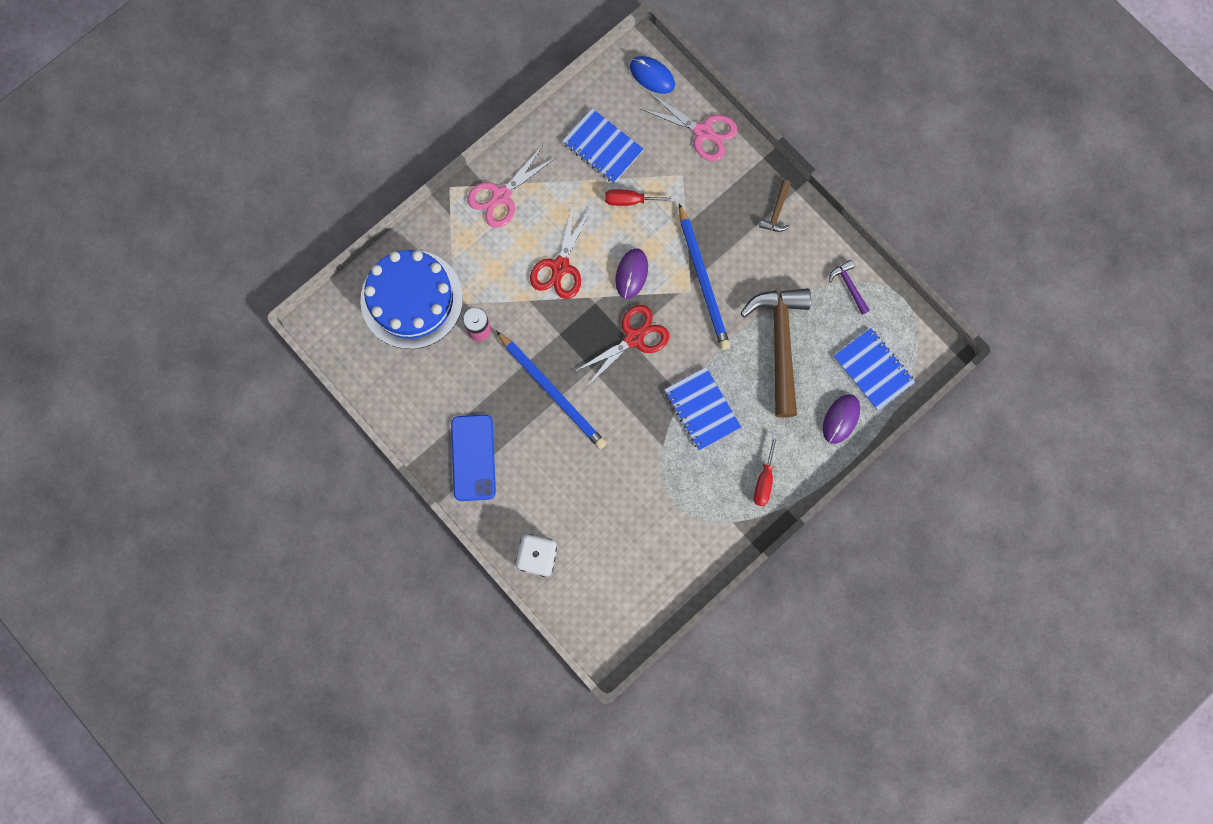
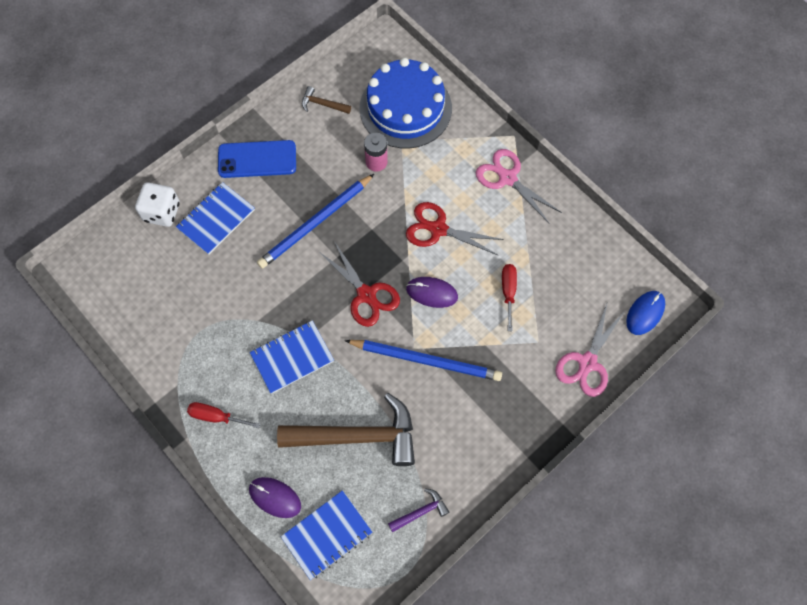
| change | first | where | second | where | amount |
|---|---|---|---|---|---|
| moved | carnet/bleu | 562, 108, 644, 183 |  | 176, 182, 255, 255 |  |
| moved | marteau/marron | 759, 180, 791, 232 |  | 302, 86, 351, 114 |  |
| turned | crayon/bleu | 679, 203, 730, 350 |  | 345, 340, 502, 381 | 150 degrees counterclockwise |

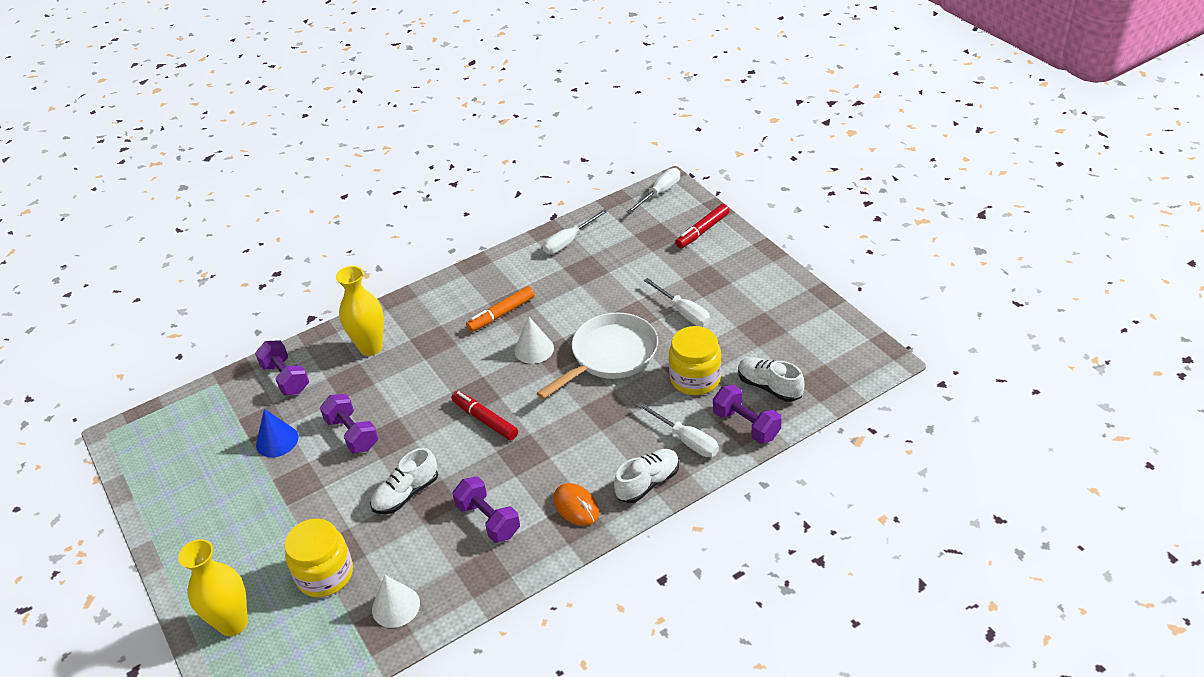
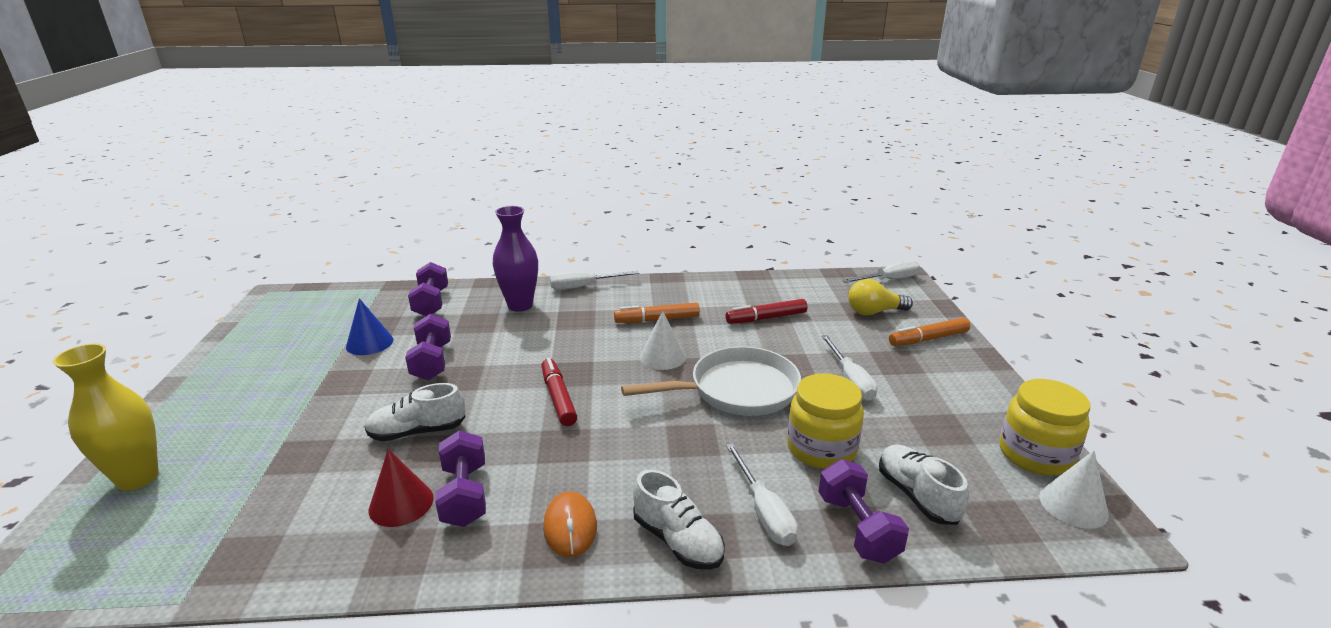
| change | first | where | second | where | amount |
|---|---|---|---|---|---|
| added |  |  | cône/rouge | 369, 449, 434, 527 |  |
| added |  |  | ampoule/jaune | 848, 279, 913, 315 |  |
| added |  |  | feutre/orange | 889, 317, 970, 346 |  |
| moved | bocal/jaune | 284, 519, 353, 597 |  | 999, 379, 1090, 476 |  |
| moved | cône/blanc | 372, 575, 420, 628 |  | 1039, 451, 1109, 529 |  |
| moved | tournevis/blanc | 543, 209, 608, 254 |  | 550, 271, 639, 290 |  |
| moved | feutre/rouge | 675, 204, 729, 249 |  | 726, 299, 808, 324 |  |
| recoloured | vase/jaune | 336, 266, 384, 356 | vase/violet | 493, 206, 538, 312 |  |
| turned | chaussure/blanc | 614, 449, 679, 503 |  | 633, 470, 725, 570 | 60 degrees clockwise |

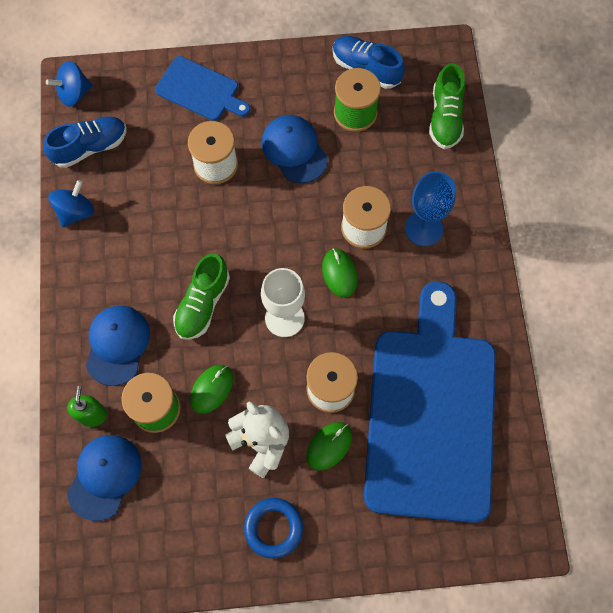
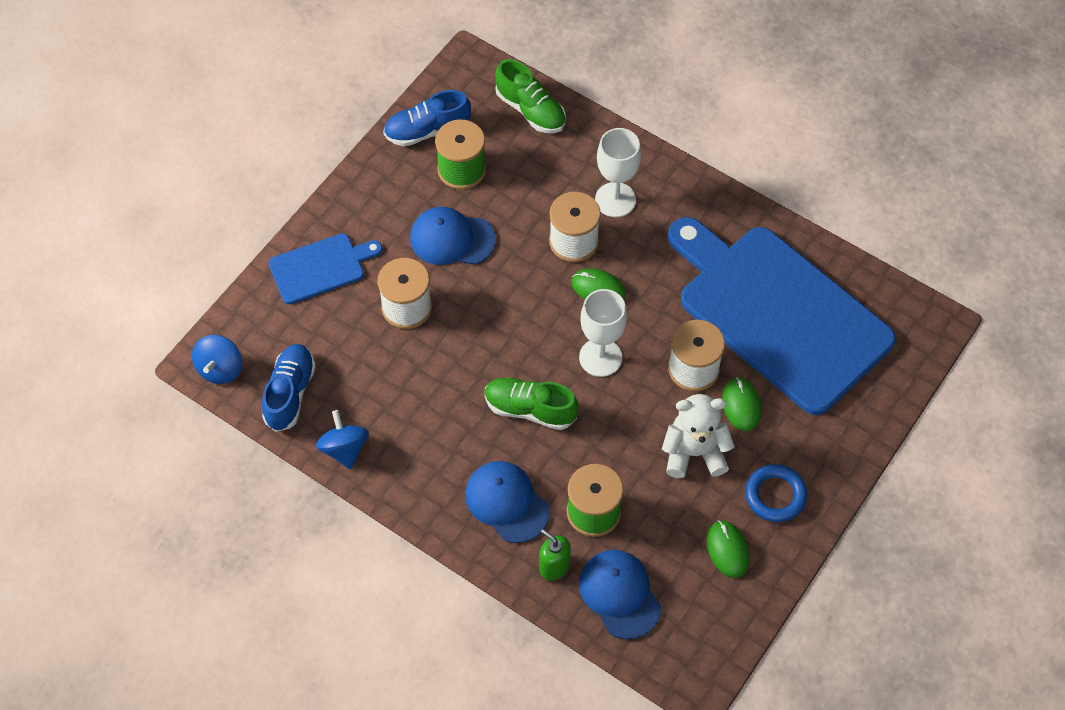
| change | first | where | second | where | amount |
|---|---|---|---|---|---|
| moved | souris/vert | 190, 365, 233, 414 |  | 707, 521, 749, 578 |  |
| recoloured | verre à pied/bleu | 405, 171, 456, 246 | verre à pied/blanc | 595, 128, 641, 217 |  |
| turned | chaussure/vert | 173, 253, 230, 340 |  | 485, 378, 579, 430 | 135 degrees clockwise |

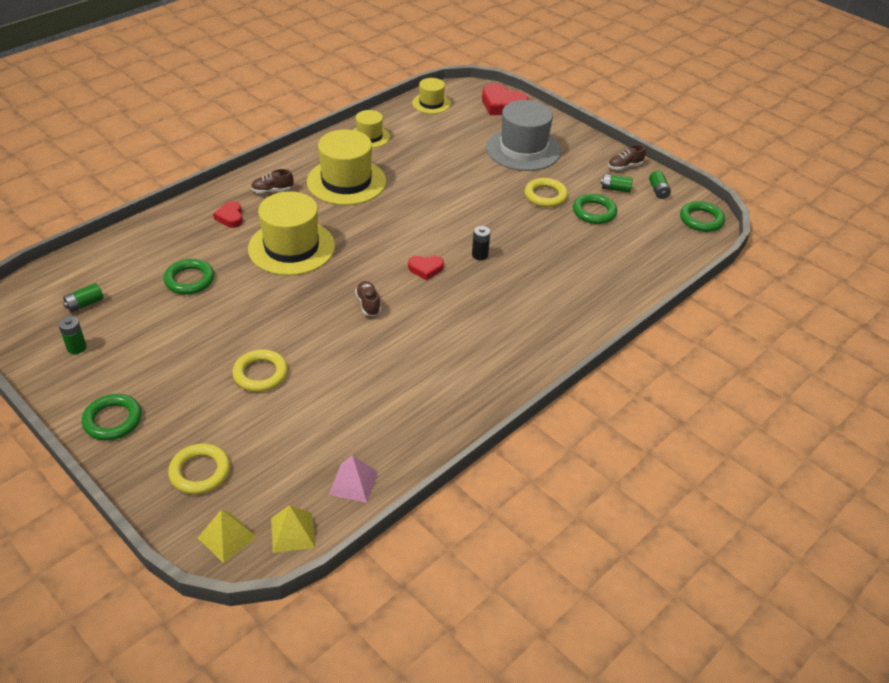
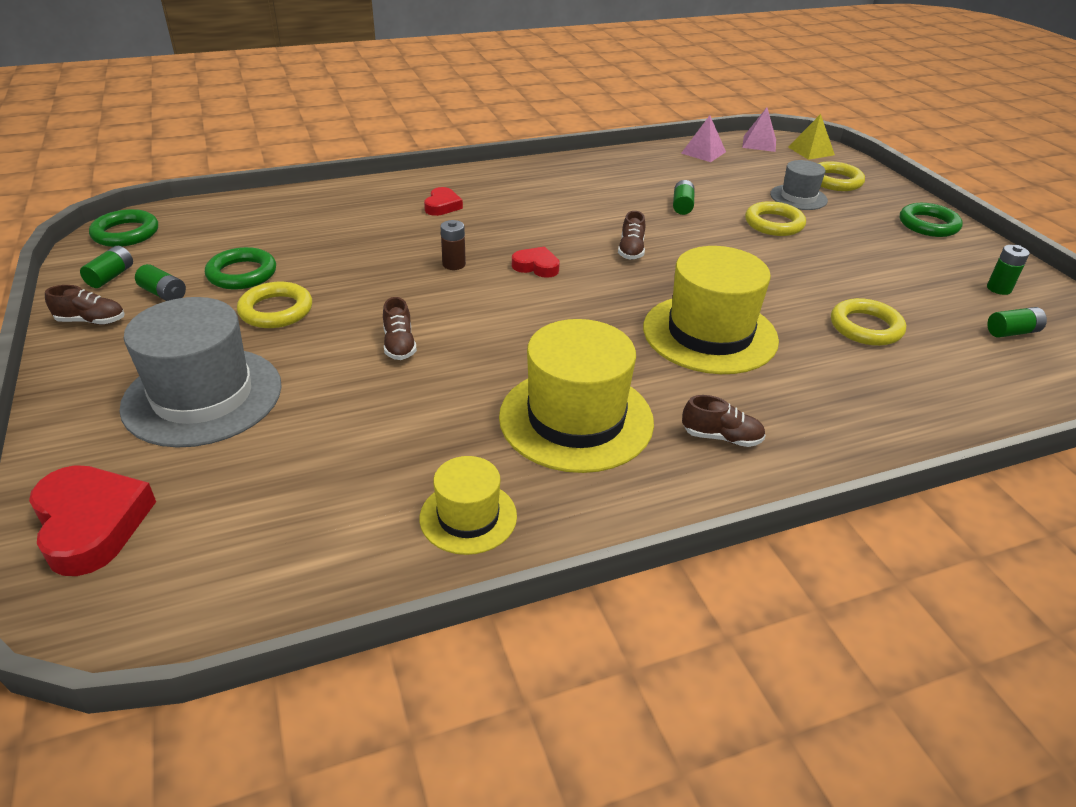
| change | first | where | second | where | amount |
|---|---|---|---|---|---|
| removed | chapeau/jaune | 412, 78, 451, 114 |  |  |  |
| added |  |  | chaussure/marron | 383, 297, 417, 360 |  |
| added |  |  | pile/vert | 673, 180, 695, 215 |  |
| added |  |  | chapeau/gris | 770, 160, 828, 210 |  |
| moved | cœur/rouge | 213, 201, 243, 228 |  | 424, 187, 463, 216 |  |
| recoloured | anneau/vert | 164, 259, 214, 295 | anneau/jaune | 831, 298, 906, 346 |  |
| recoloured | pyramide/jaune | 271, 505, 315, 553 | pyramide/rose | 742, 107, 776, 152 |  |
| recoloured | pile/noir | 472, 226, 490, 260 | pile/marron | 441, 220, 466, 270 |  |

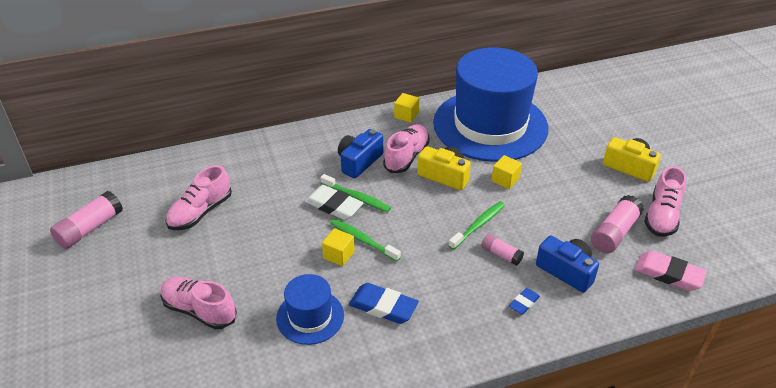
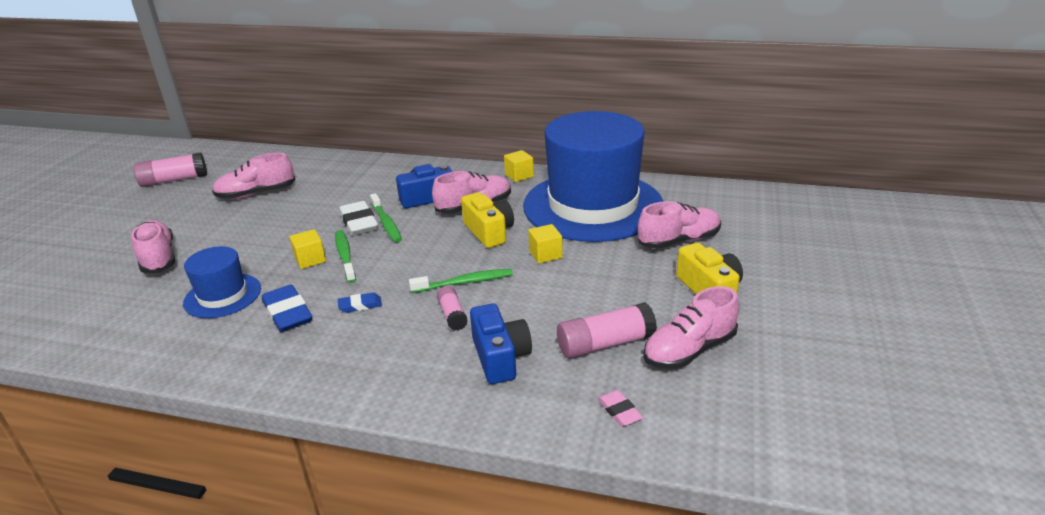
| change | first | where | second | where | amount |
|---|---|---|---|---|---|
| added |  |  | chaussure/rose | 638, 201, 721, 249 |  |
| moved | gomme/bleu | 509, 288, 540, 315 |  | 338, 292, 382, 313 |  |
| resized | gomme/rose | 635, 250, 707, 291 |  | 598, 390, 643, 427 | x0.55 |

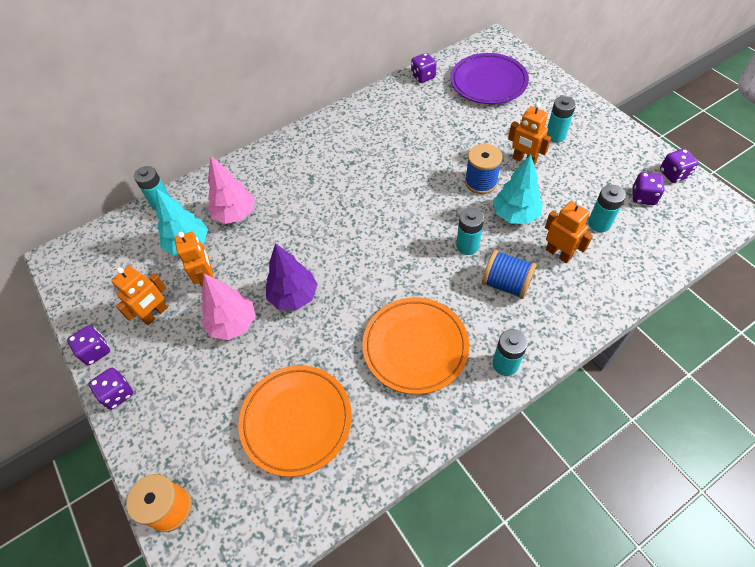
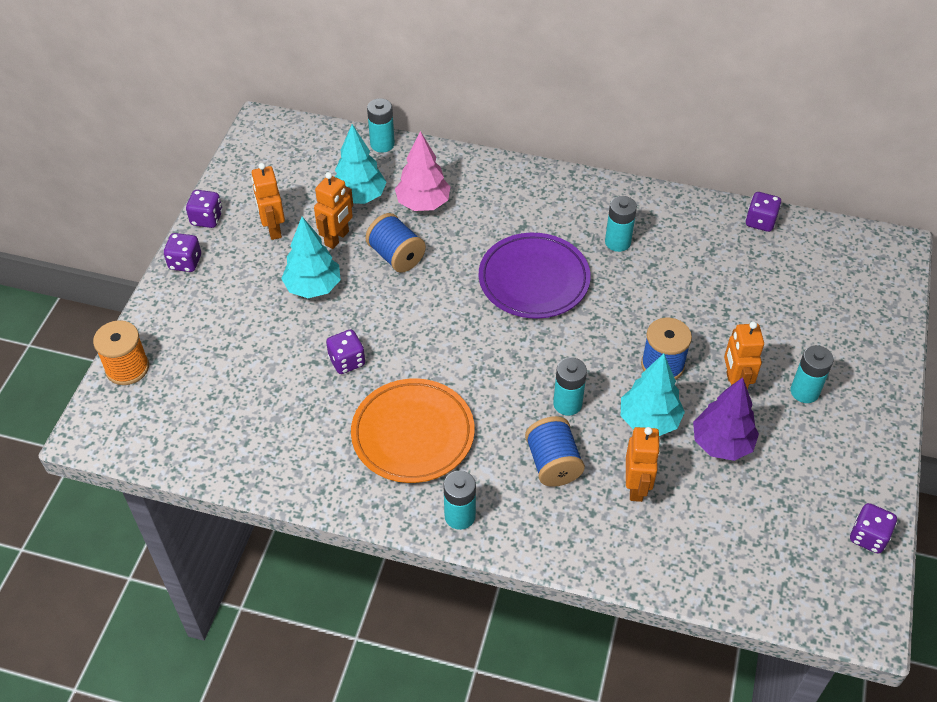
| change | first | where | second | where | amount |
|---|---|---|---|---|---|
| removed | assiette/orange | 238, 365, 352, 477 |  |  |  |
| added |  |  | bobine/bleu | 365, 213, 426, 273 |  |
| moved | arbre/violet | 266, 243, 318, 310 |  | 693, 377, 759, 461 |  |
| moved | assiette/violet | 450, 53, 529, 104 |  | 479, 233, 591, 319 |  |
| moved | pile/turquoise | 588, 185, 626, 232 |  | 605, 196, 637, 252 |  |
| moved | dé/violet | 633, 172, 665, 205 |  | 326, 329, 365, 374 |  |
| recoloured | arbre/rose | 201, 274, 256, 340 | arbre/turquoise | 281, 217, 341, 298 |  |
| turned | robot/orange | 111, 266, 168, 325 |  | 251, 163, 285, 240 | 75 degrees clockwise |

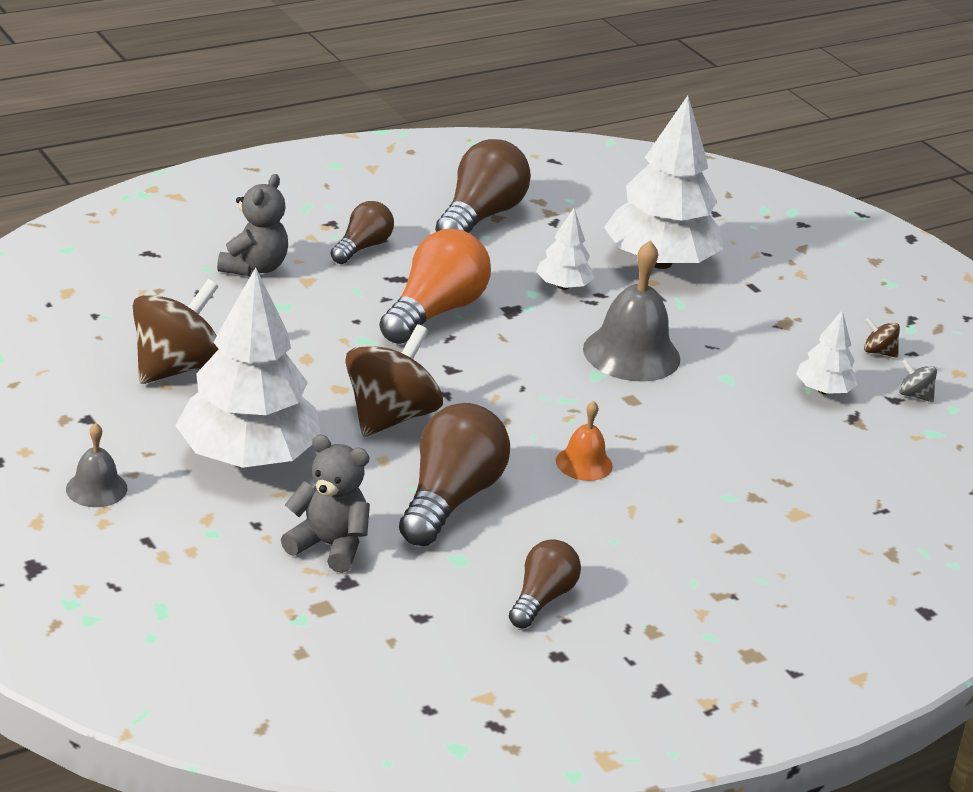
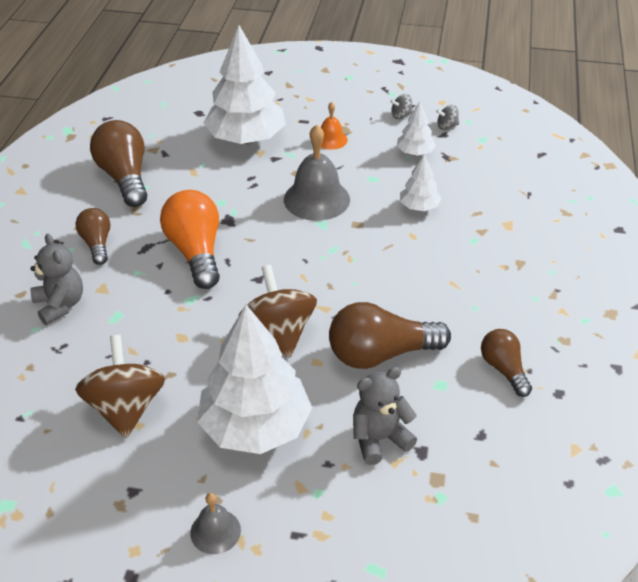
| change | first | where | second | where | amount |
|---|---|---|---|---|---|
| moved | arbre/blanc | 536, 208, 594, 290 |  | 400, 154, 442, 211 |  |
| moved | cloche/orange | 556, 401, 613, 481 |  | 321, 102, 348, 150 |  |
| recoloured | toupie/marron | 864, 318, 900, 358 | toupie/gris | 390, 94, 413, 119 |  |
| turned | ampoule/marron | 399, 403, 510, 546 |  | 329, 302, 451, 369 | 75 degrees counterclockwise |

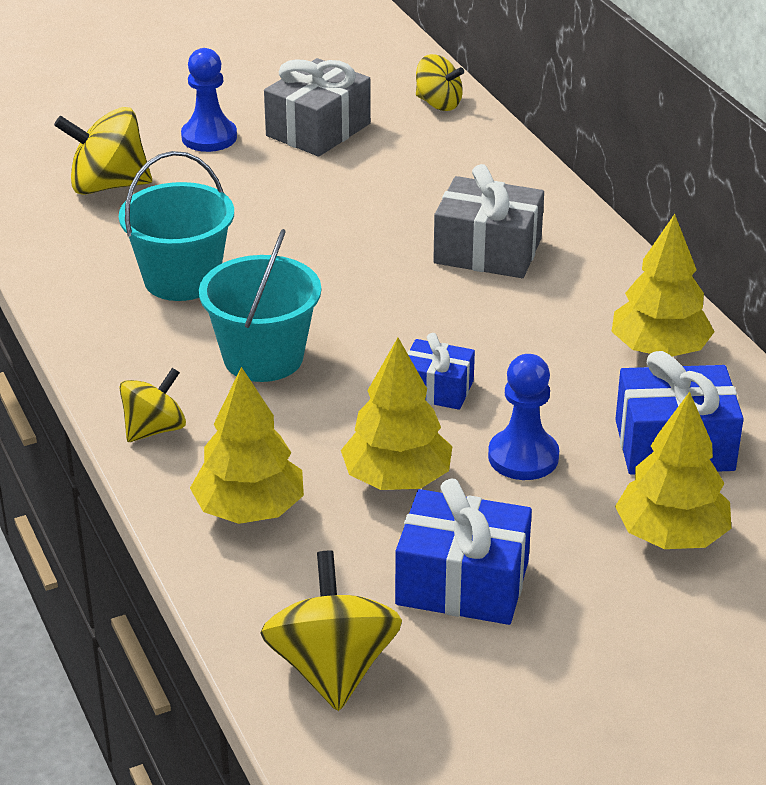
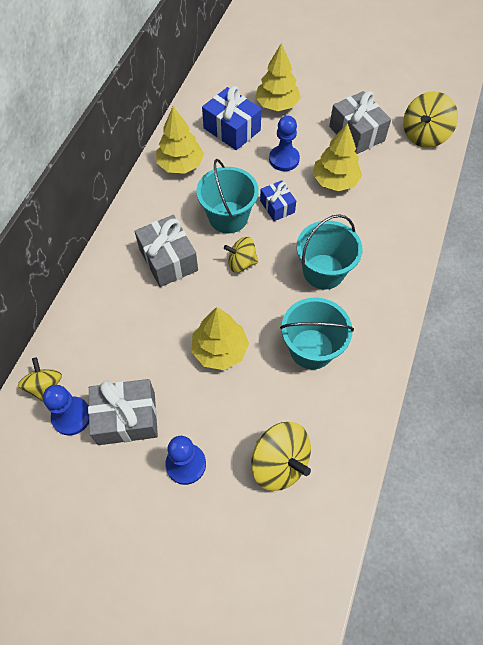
| change | first | where | second | where | amount |
|---|---|---|---|---|---|
| added |  |  | pion/bleu | 43, 385, 89, 435 |  |
| added |  |  | seau/turquoise | 197, 159, 259, 233 |  |
| moved | toupie/jaune | 119, 368, 186, 442 |  | 224, 237, 258, 273 |  |
| moved | arbre/jaune | 190, 367, 304, 524 |  | 191, 307, 249, 370 |  |
| recoloured | cadeau/bleu | 395, 478, 532, 625 | cadeau/gris | 329, 91, 391, 154 |  |

